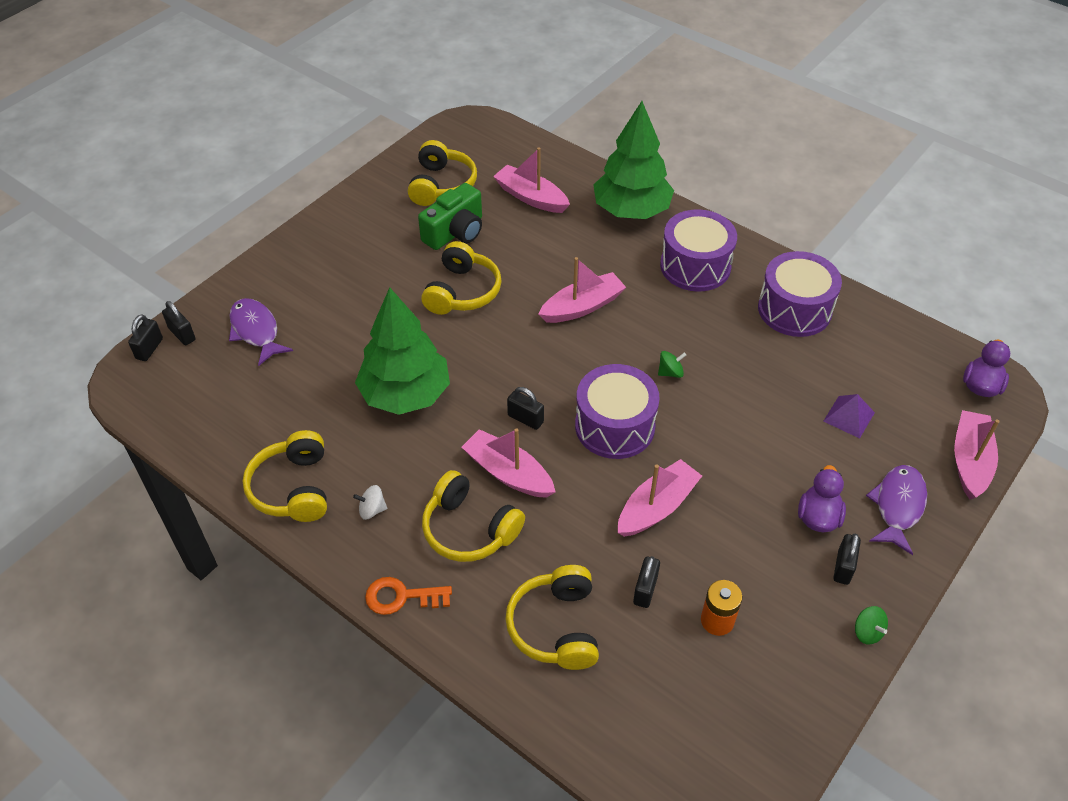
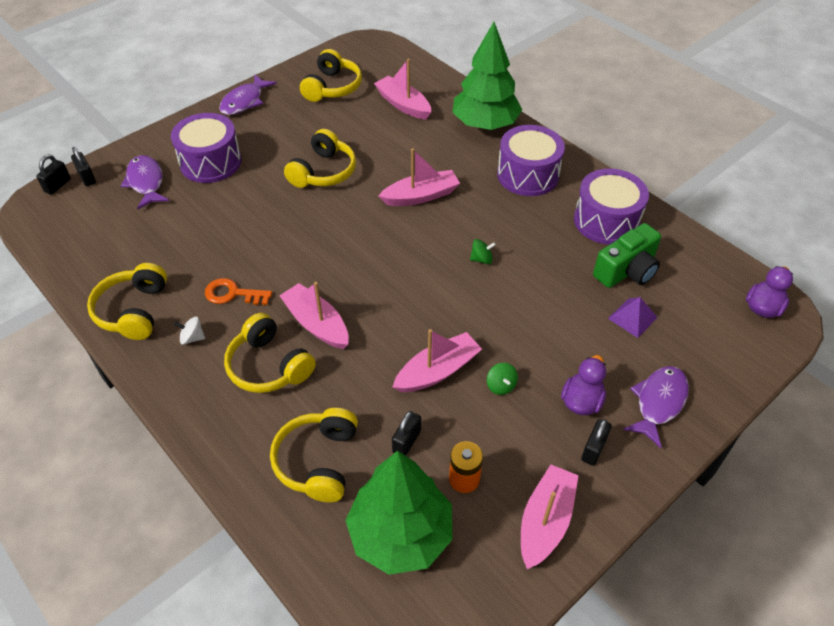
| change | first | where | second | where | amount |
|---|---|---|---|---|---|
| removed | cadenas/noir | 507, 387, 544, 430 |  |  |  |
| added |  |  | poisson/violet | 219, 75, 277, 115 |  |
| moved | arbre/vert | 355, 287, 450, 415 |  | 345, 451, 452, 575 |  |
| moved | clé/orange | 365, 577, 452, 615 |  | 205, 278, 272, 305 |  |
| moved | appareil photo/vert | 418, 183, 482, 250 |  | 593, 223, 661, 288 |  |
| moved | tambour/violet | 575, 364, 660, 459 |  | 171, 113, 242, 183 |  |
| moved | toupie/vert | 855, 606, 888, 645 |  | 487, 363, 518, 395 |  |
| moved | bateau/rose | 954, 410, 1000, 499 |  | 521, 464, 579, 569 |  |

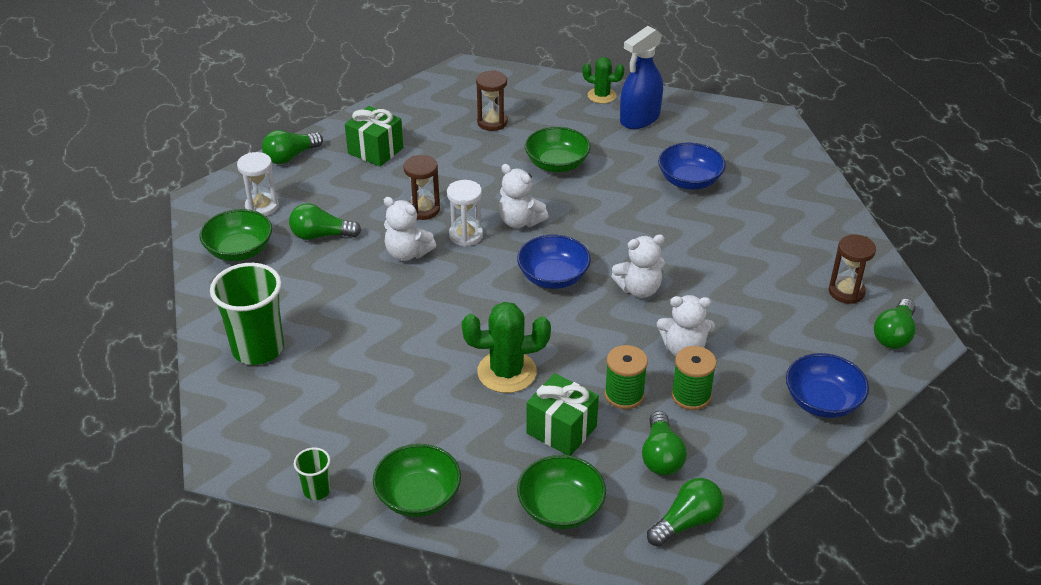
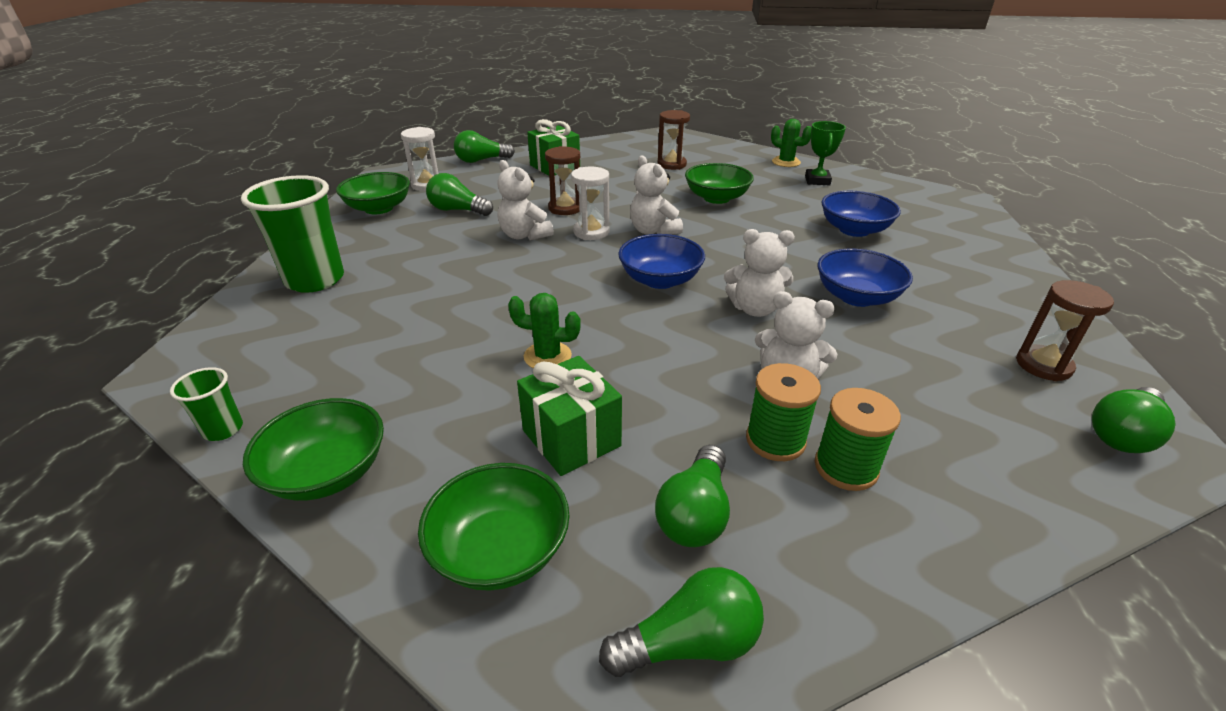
| change | first | where | second | where | amount |
|---|---|---|---|---|---|
| moved | bobine/vert | 605, 345, 648, 409 |  | 815, 388, 901, 491 |  |
| moved | bol/bleu | 786, 353, 869, 418 |  | 818, 248, 913, 307 |  |
| replaced | vaporisateur/bleu | 620, 26, 663, 129 | trophée/vert | 805, 121, 846, 185 |  |
| resized | cactus/vert | 462, 302, 551, 393 |  | 508, 293, 581, 368 | x0.63 |

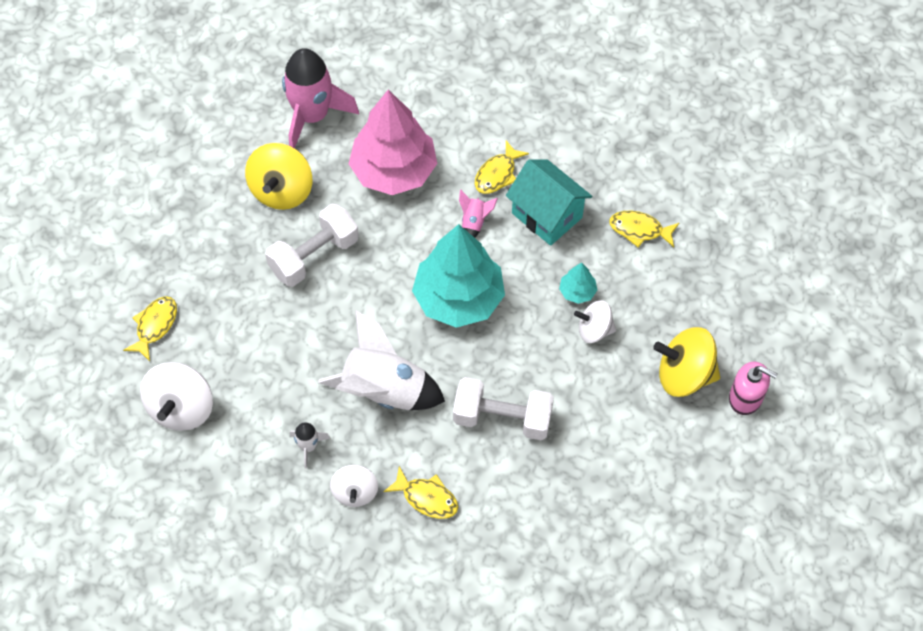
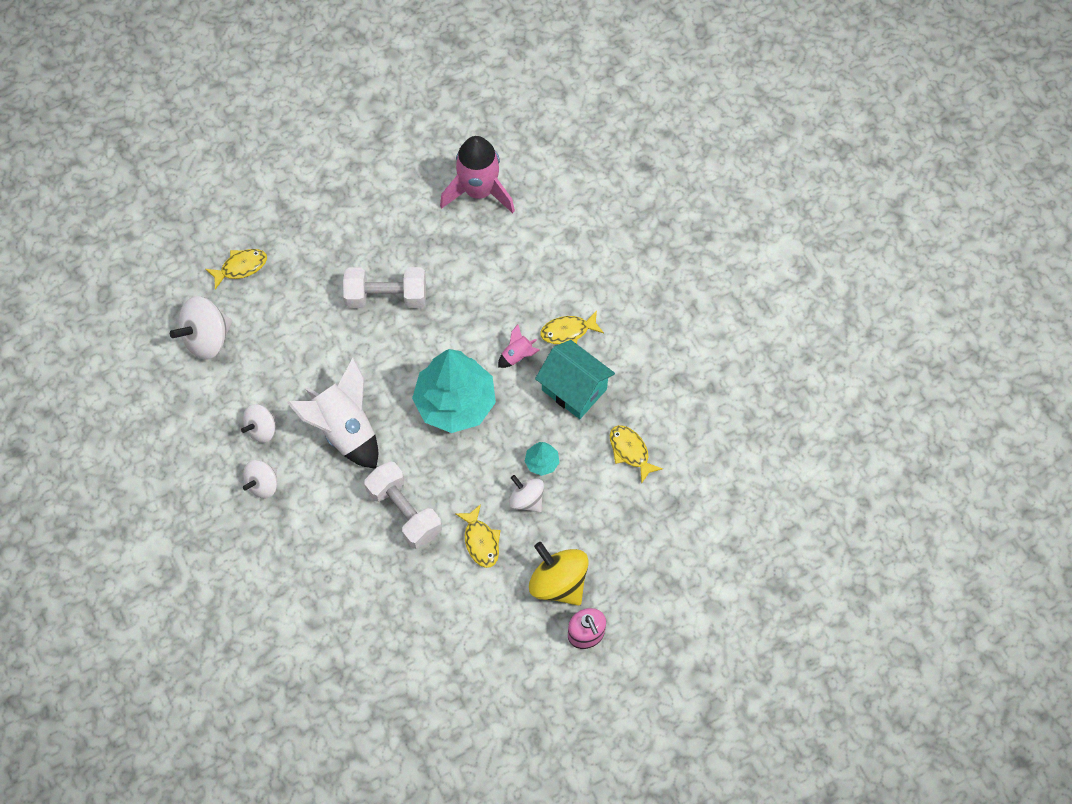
| change | first | where | second | where | amount |
|---|---|---|---|---|---|
| removed | toupie/jaune | 245, 143, 312, 210 |  |  |  |
| removed | arbre/rose | 349, 90, 437, 195 |  |  |  |
| moved | poisson/jaune | 383, 466, 458, 519 |  | 455, 504, 501, 568 |  |
| replaced | fusée/blanc | 290, 423, 330, 469 | toupie/blanc | 241, 404, 276, 443 |  |
| turned | maison/turquoise | 506, 159, 592, 246 |  | 535, 340, 615, 419 | 45 degrees counterclockwise |

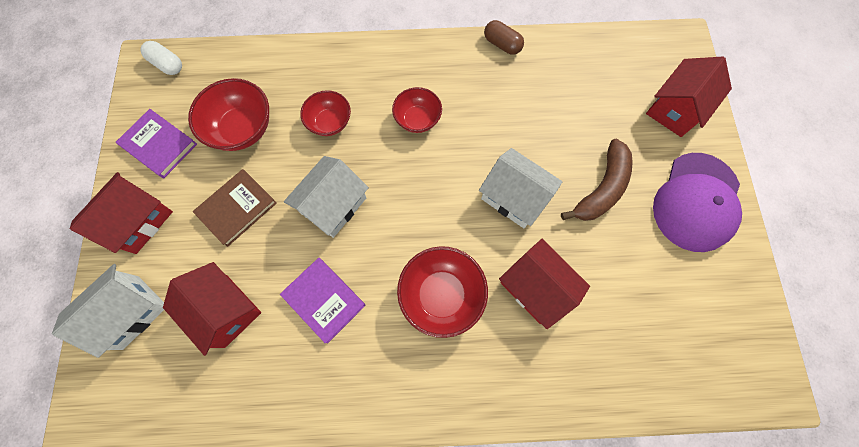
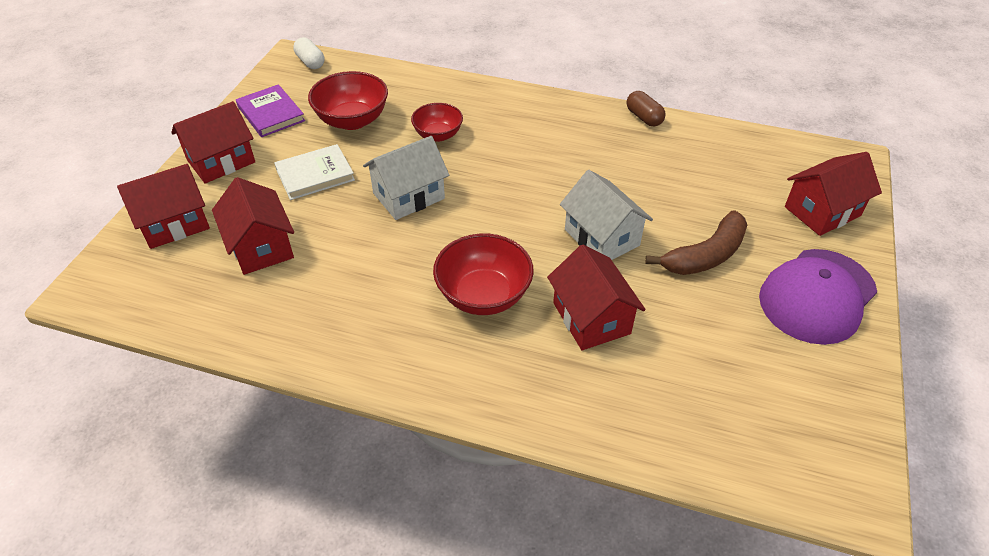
| change | first | where | second | where | amount |
|---|---|---|---|---|---|
| removed | livre/violet | 280, 258, 366, 344 |  |  |  |
| removed | bol/rouge | 392, 87, 442, 133 |  |  |  |
| recoloured | maison/blanc | 52, 264, 164, 358 | maison/rouge | 117, 164, 210, 249 |  |
| recoloured | livre/marron | 193, 169, 277, 247 | livre/blanc | 274, 144, 355, 200 |  |

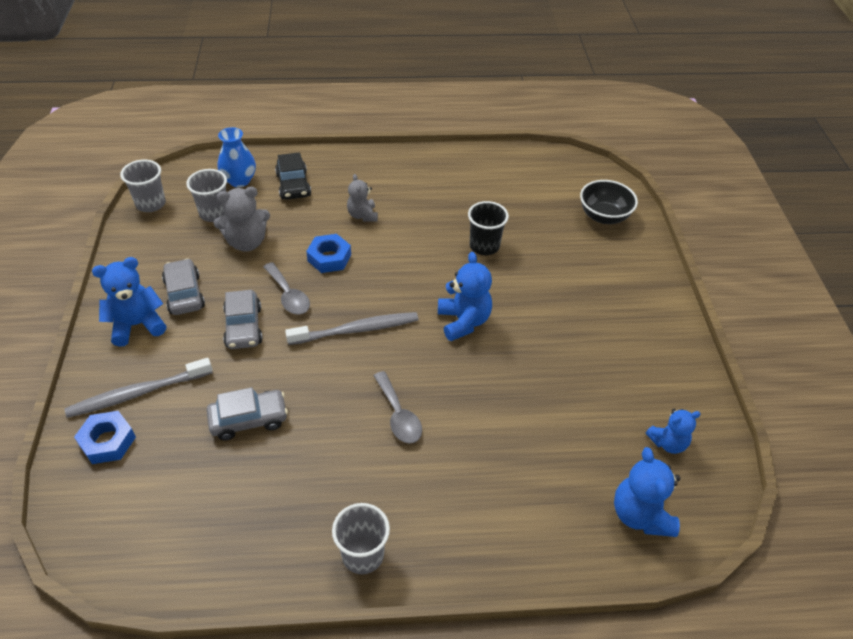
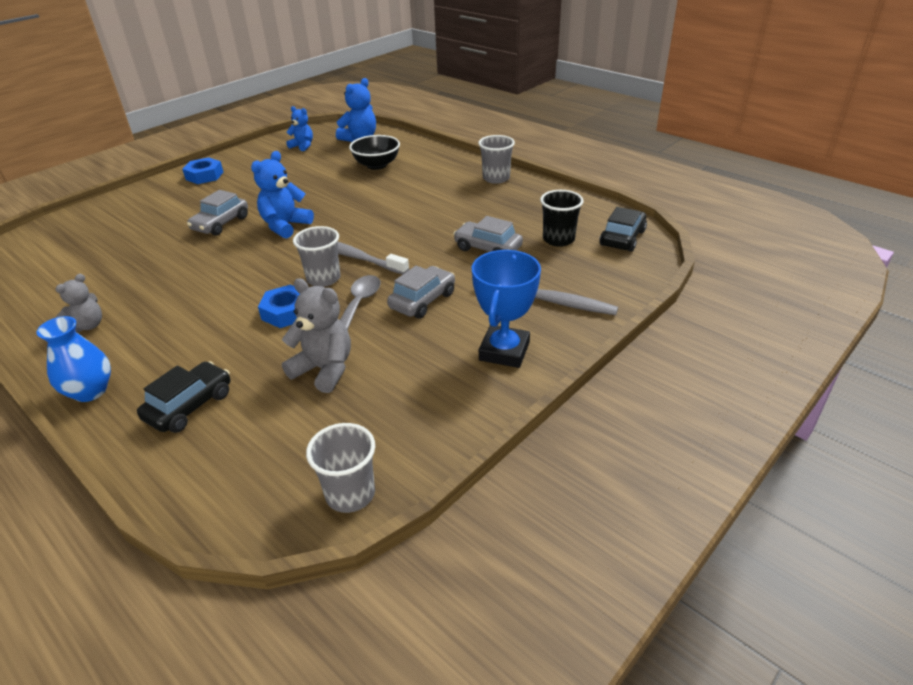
| change | first | where | second | where | amount |
|---|---|---|---|---|---|
| removed | cuillère/gris | 373, 371, 422, 444 |  |  |  |
| added |  |  | voiture/noir | 599, 207, 647, 252 |  |
| moved | écrou/bleu | 74, 411, 136, 464 |  | 182, 157, 223, 184 |  |
| moved | voiture/gris | 162, 258, 205, 315 |  | 187, 190, 248, 236 |  |
| moved | gobelet/gris | 186, 169, 227, 222 |  | 293, 226, 341, 287 |  |
| moved | vase/bleu | 218, 127, 256, 188 |  | 36, 316, 111, 402 |  |
| moved | ours en peluche/gris | 347, 174, 378, 222 |  | 55, 274, 102, 332 |  |
| moved | gobelet/noir | 468, 201, 509, 255 |  | 540, 190, 584, 247 |  |
| moved | bol/noir | 580, 180, 638, 224 |  | 349, 135, 400, 170 |  |
| replaced | ours en peluche/bleu | 92, 257, 166, 347 | trophée/bleu | 472, 250, 541, 368 |  |

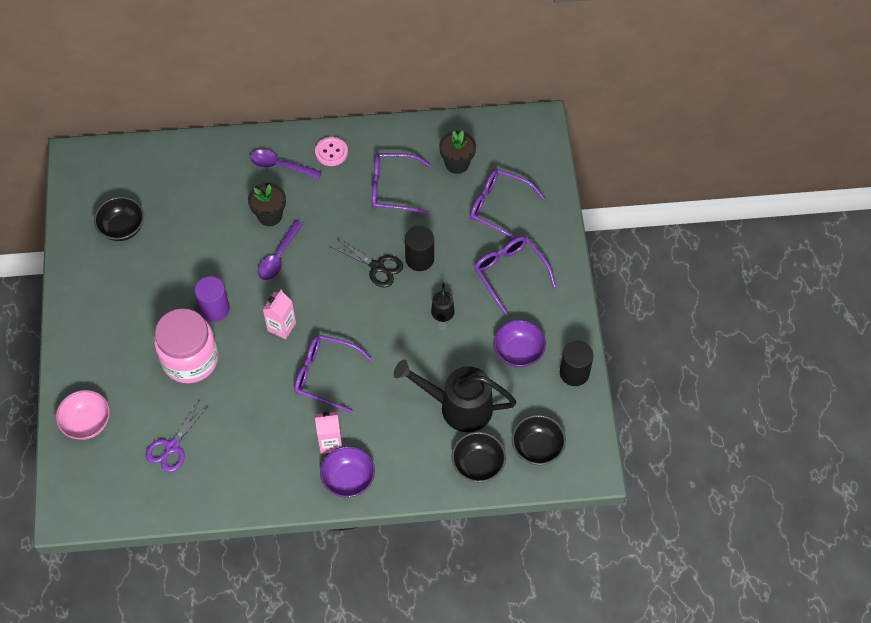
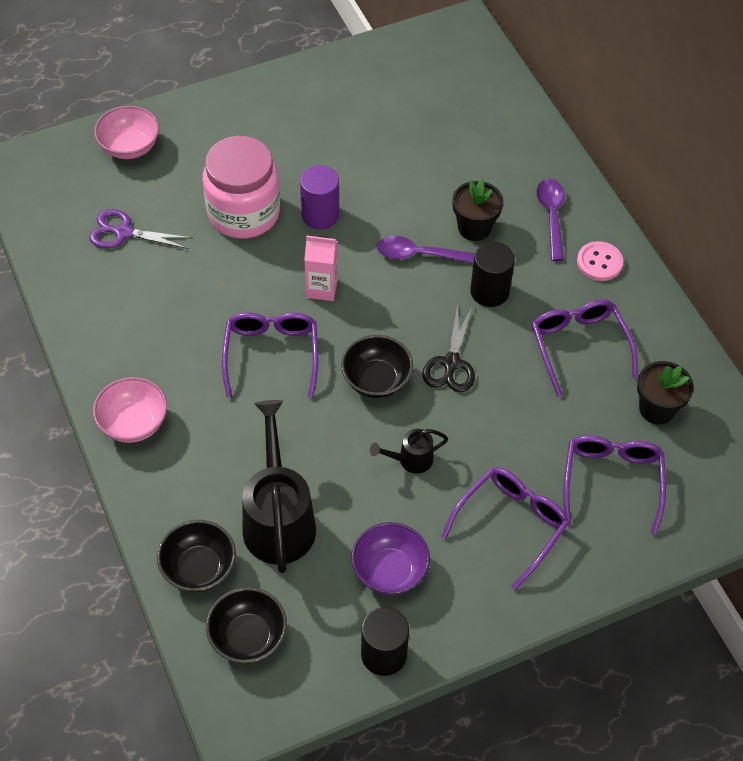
| change | first | where | second | where | amount |
|---|---|---|---|---|---|
| removed | brique de lait/rose | 315, 412, 342, 454 |  |  |  |
| moved | bol/noir | 94, 196, 144, 241 |  | 341, 335, 413, 398 |  |
| moved | cylindre/noir | 405, 226, 434, 271 |  | 470, 242, 515, 307 |  |
| recoloured | bol/violet | 320, 446, 375, 497 | bol/rose | 93, 377, 167, 443 |  |

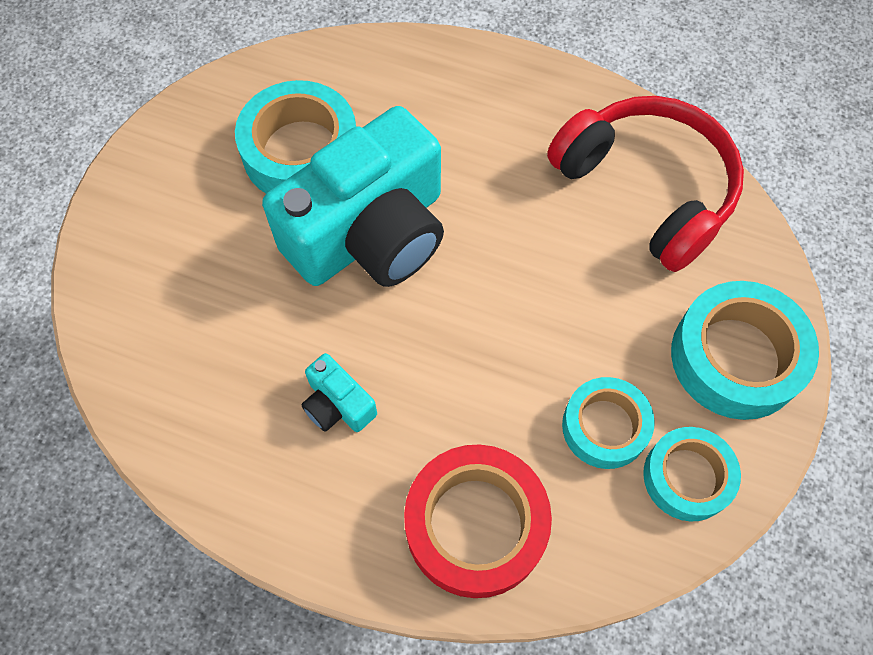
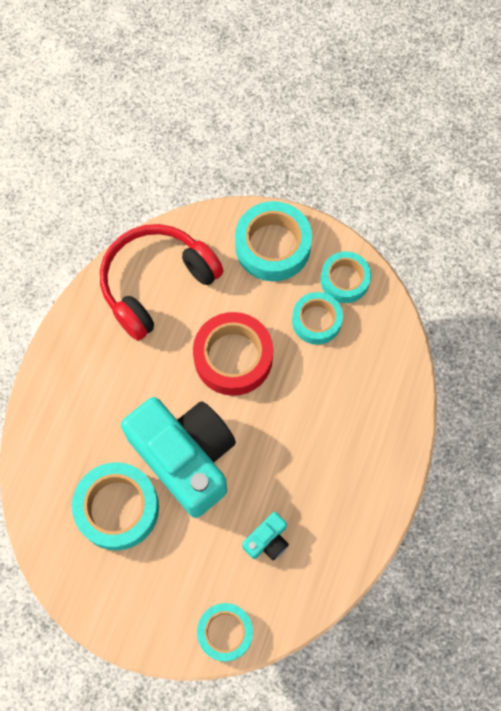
| change | first | where | second | where | amount |
|---|---|---|---|---|---|
| added |  |  | ruban adhésif/turquoise | 197, 603, 253, 662 |  |
| moved | appareil photo/turquoise | 301, 353, 377, 432 |  | 242, 512, 289, 560 |  |
| moved | ruban adhésif/rouge | 404, 444, 552, 598 |  | 193, 312, 273, 396 |  |

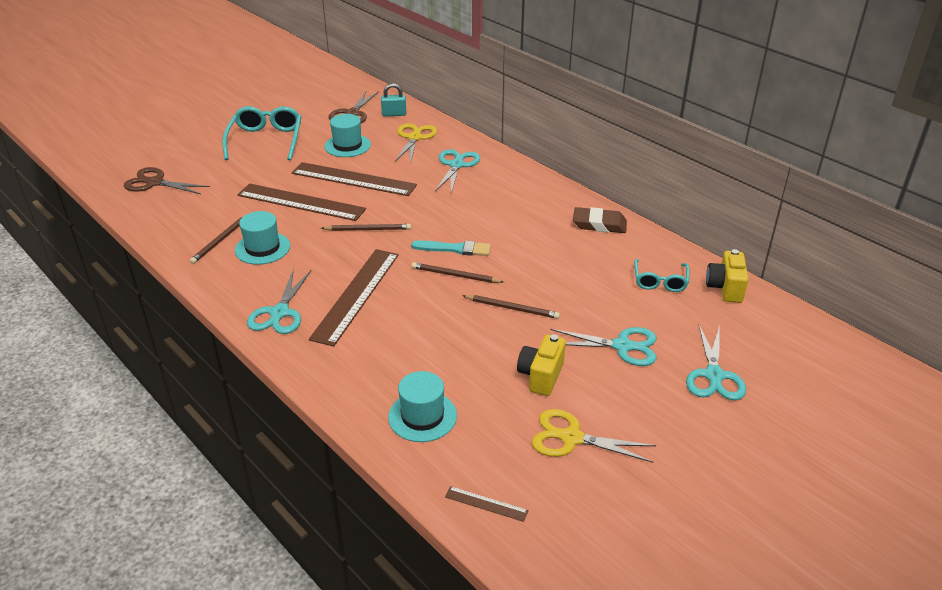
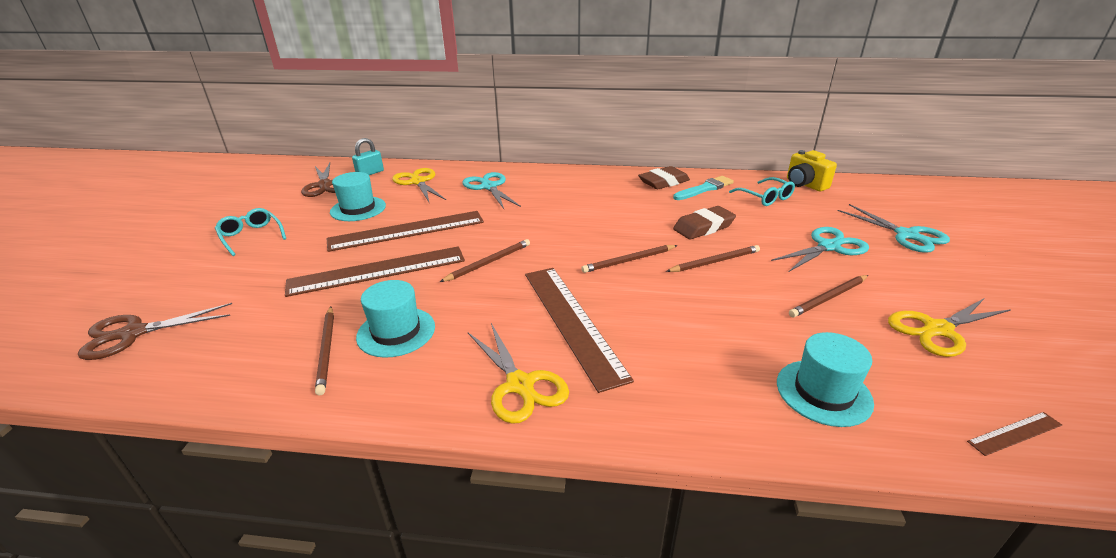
| change | first | where | second | where | amount |
|---|---|---|---|---|---|
| added |  |  | gomme/marron | 673, 206, 736, 240 |  |
| moved | pinceau/turquoise | 411, 240, 491, 256 |  | 673, 176, 734, 200 |  |
| replaced | appareil photo/jaune | 517, 334, 566, 396 | crayon/marron | 789, 275, 868, 318 |  |
| recoloured | ciseaux/turquoise | 247, 269, 311, 334 | ciseaux/jaune | 468, 323, 569, 424 |  |
| resized | lunettes/turquoise | 222, 106, 302, 160 |  | 215, 208, 286, 256 | x0.59 |

